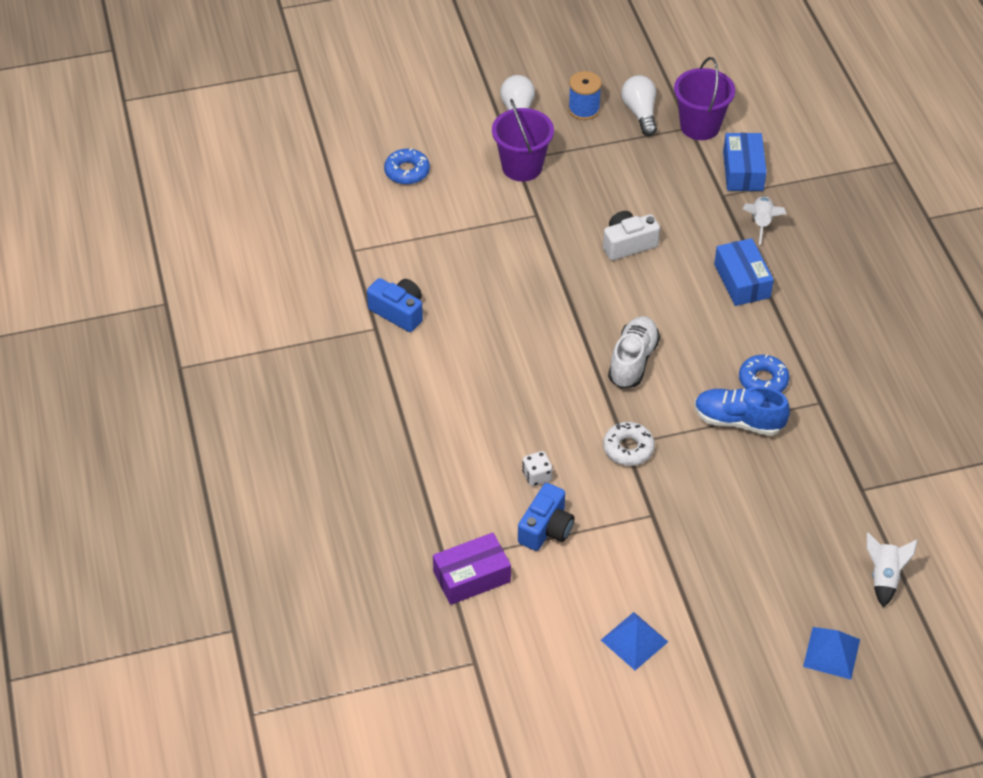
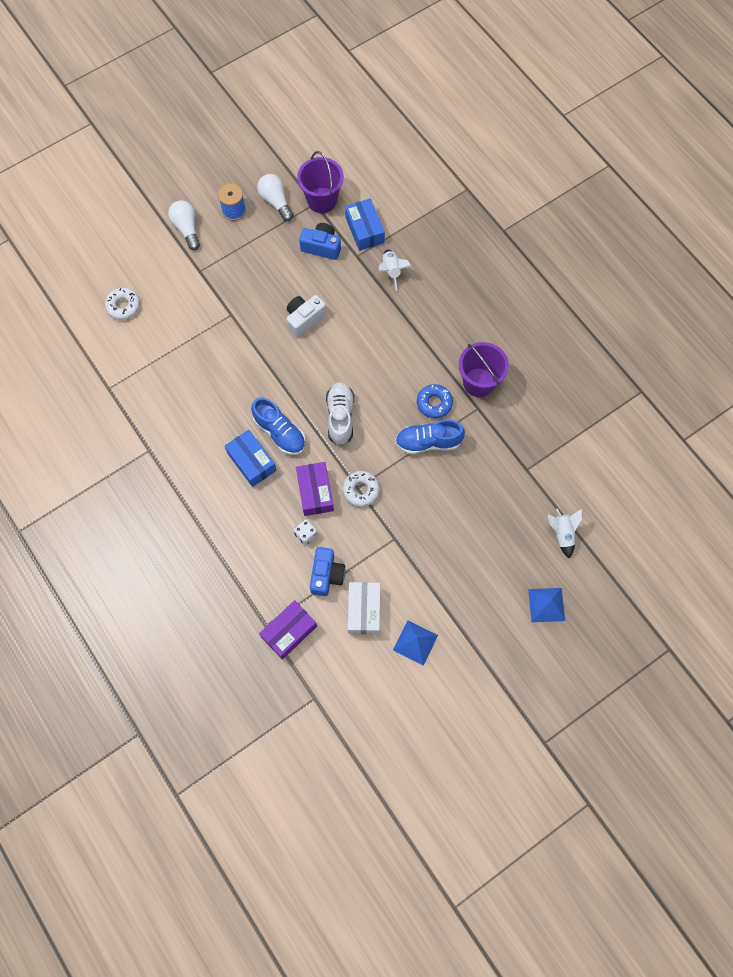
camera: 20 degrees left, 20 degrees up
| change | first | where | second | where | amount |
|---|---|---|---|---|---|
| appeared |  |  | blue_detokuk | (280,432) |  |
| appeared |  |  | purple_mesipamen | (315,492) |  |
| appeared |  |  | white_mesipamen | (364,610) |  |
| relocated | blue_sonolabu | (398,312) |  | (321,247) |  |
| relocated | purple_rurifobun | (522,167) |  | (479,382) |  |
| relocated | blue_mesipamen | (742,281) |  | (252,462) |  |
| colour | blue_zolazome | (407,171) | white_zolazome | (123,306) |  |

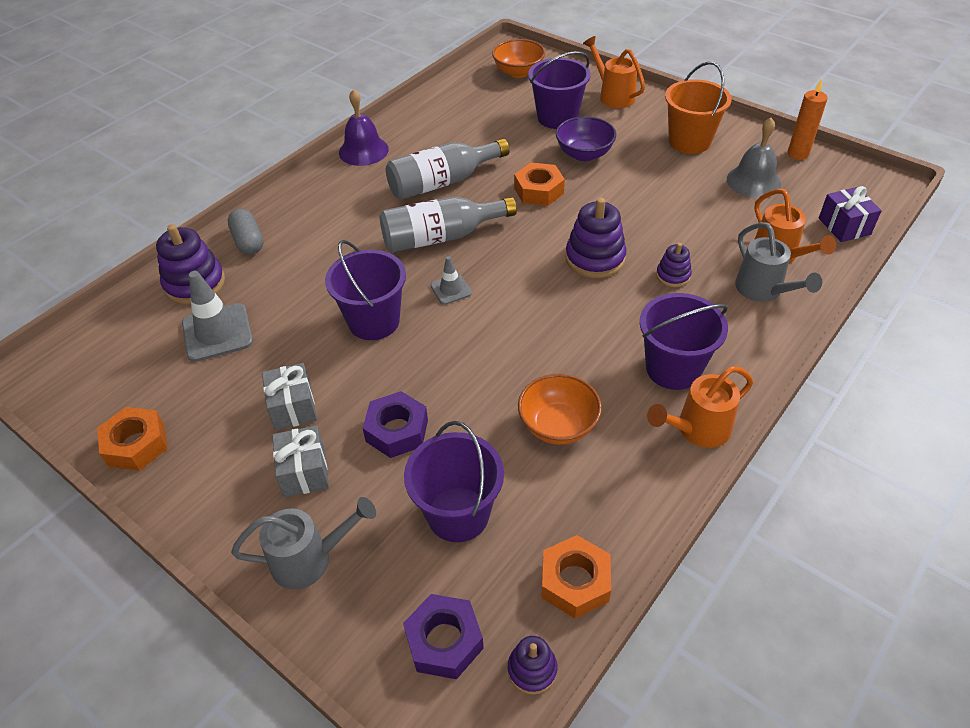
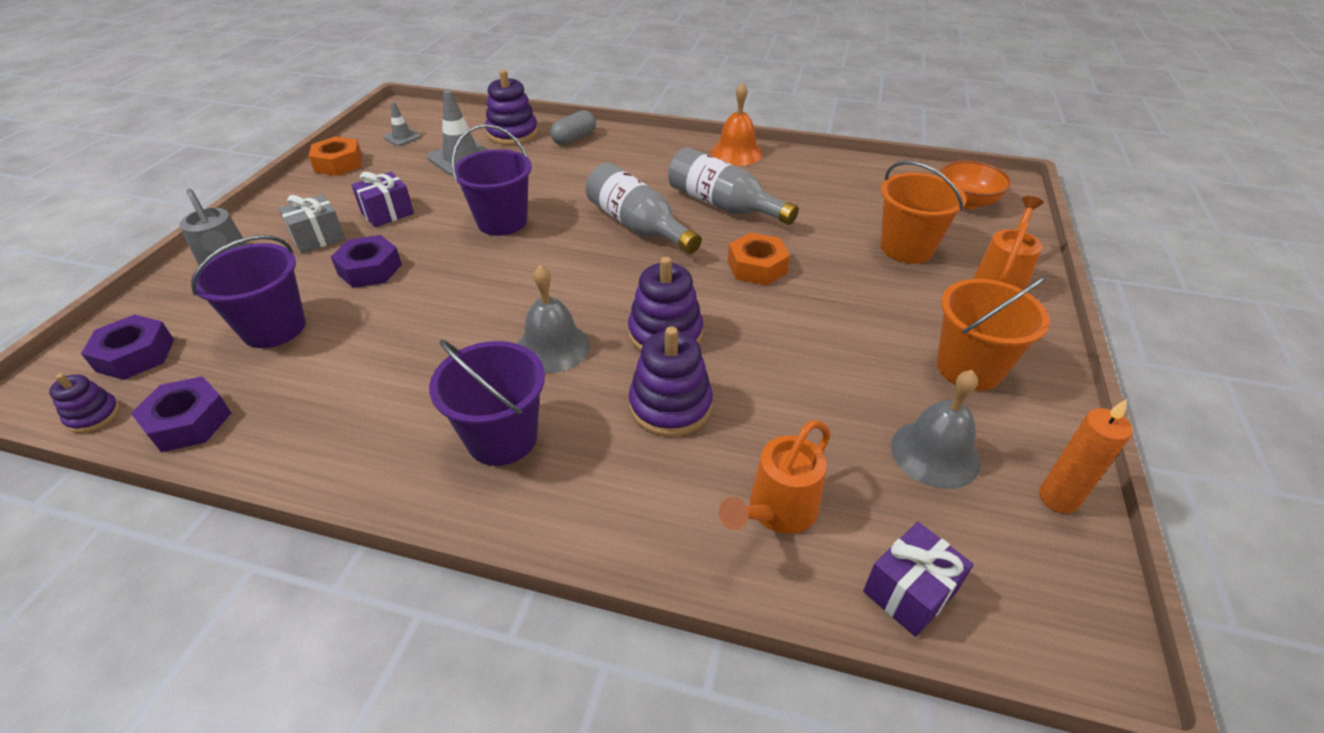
camera: 65 degrees right, 5 degrees down
| change | first | where | second | where | amount |
|---|---|---|---|---|---|
| missing | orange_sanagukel | (558,426) |  |  |  |
| missing | purple_sanagukel | (584,154) |  |  |  |
| missing | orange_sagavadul | (697,430) |  |  |  |
| missing | grey_sagavadul | (763,291) |  |  |  |
| appeared |  |  | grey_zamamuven | (552,347) |  |
| relocated | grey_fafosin | (451,289) |  | (402,137) |  |
| colour | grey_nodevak | (293,407) | purple_nodevak | (387,213) |  |
| colour | purple_zamamuven | (363,150) | orange_zamamuven | (736,153) |  |
| colour | purple_rurifobun | (557,117) | orange_rurifobun | (906,248) |  |
| colour | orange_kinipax | (575,582) | purple_kinipax | (189,422) |  |
| size | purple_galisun | (673,275) |  | (670,406) | x1.80 |

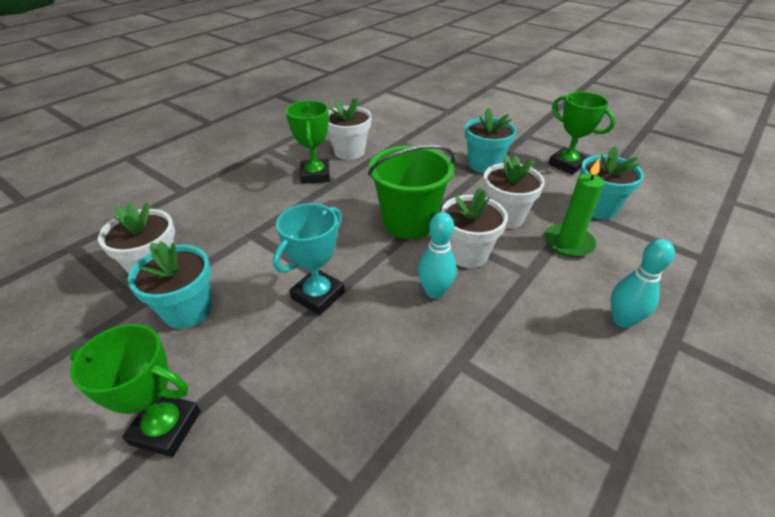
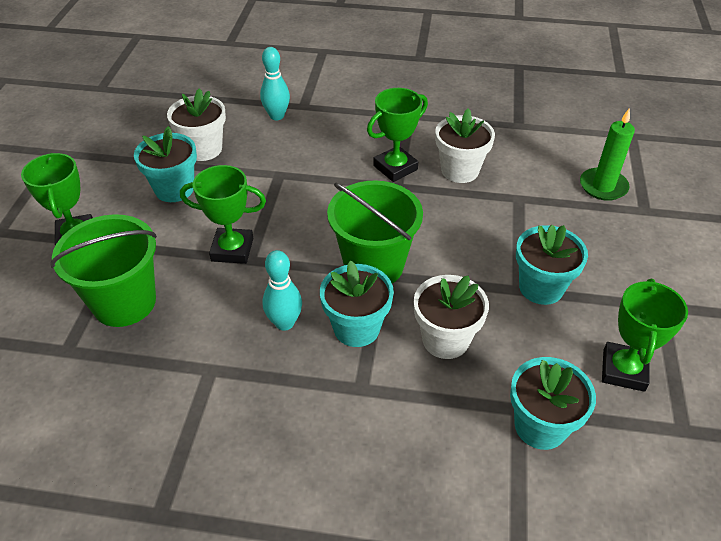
camera: 60 degrees right, 5 degrees up
| change | first | where | second | where | amount |
|---|---|---|---|---|---|
| appeared |  |  | green_rurifobun | (124,302) |  |
| relocated | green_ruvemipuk | (568,243) |  | (603,186) |  |
| relocated | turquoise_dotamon | (622,320) |  | (277,116) |  |
| colour | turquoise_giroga | (318,295) | green_giroga | (232,249) |  |
| colour | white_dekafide | (467,254) | turquoise_dekafide | (356,328) |  |

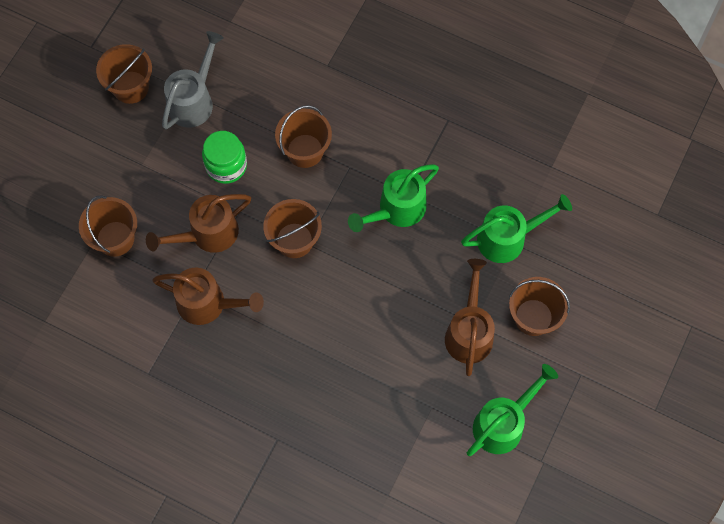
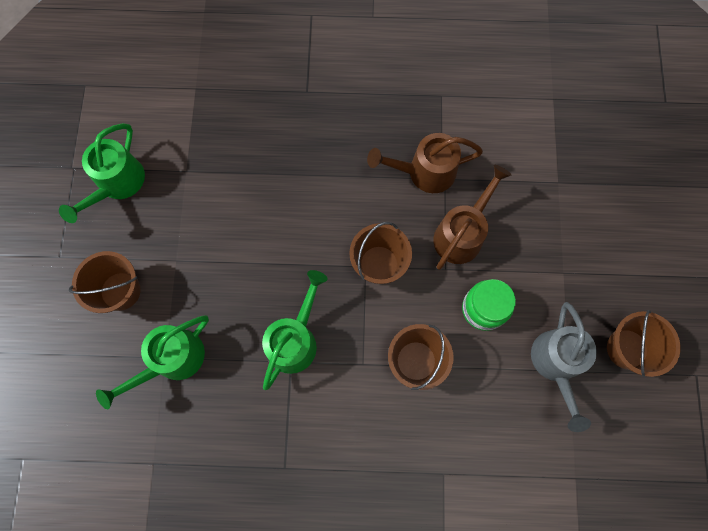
camera: 155 degrees right, 5 degrees up
| change | first | where | second | where | amount |
|---|---|---|---|---|---|
| missing | brown_rurifobun | (115,238) |  |  |  |
| missing | brown_sagavadul | (469,331) |  |  |  |

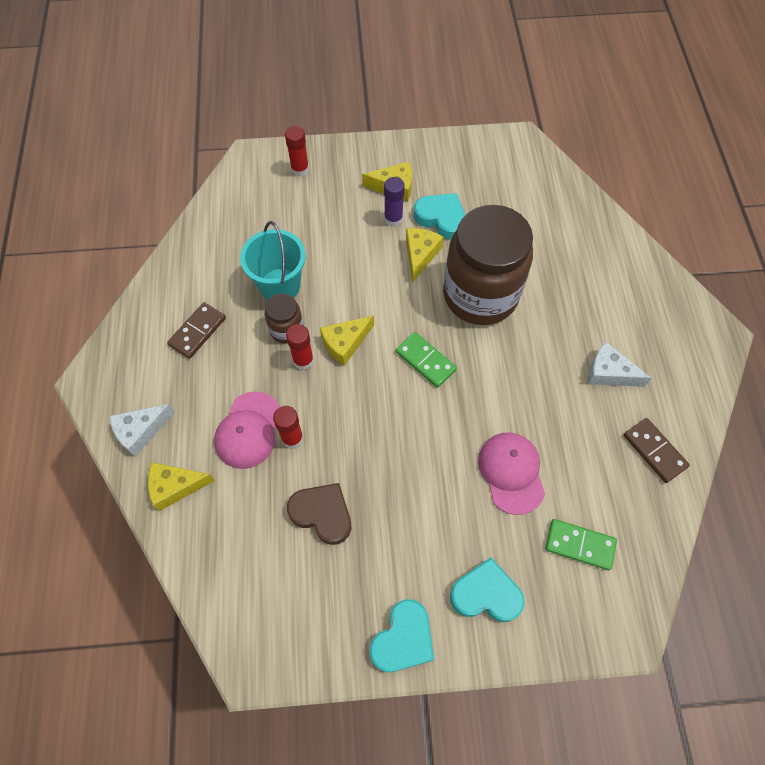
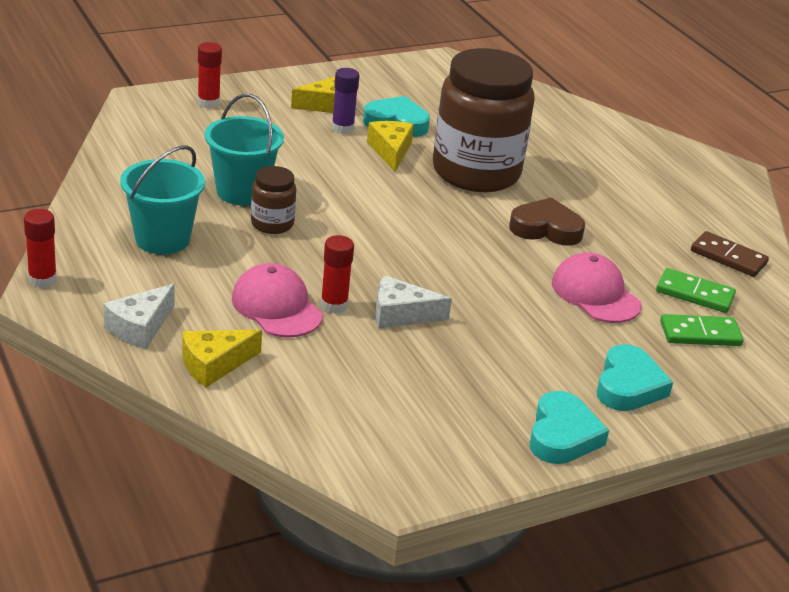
camera: 25 degrees left, 30 degrees down
| change | first | where | second | where | amount |
|---|---|---|---|---|---|
| missing | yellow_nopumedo | (345,343) |  |  |  |
| relocated | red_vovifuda | (303,360) |  | (42,280) |  |
| relocated | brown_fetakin | (322,514) |  | (546,228) |  |
| relocated | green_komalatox | (425,361) |  | (695,294) |  |
| relocated | white_nopumedo | (609,373) |  | (401,314) |  |
| exchanged | brown_komalatox | (197,332) | turquoise_rurifobun | (162,239) |  |
| spun | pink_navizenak | (248,430) |  | (277,307) | 150 degrees clockwise |
| spun | turquoise_fetakin | (486,594) |  | (628,386) | 120 degrees clockwise |

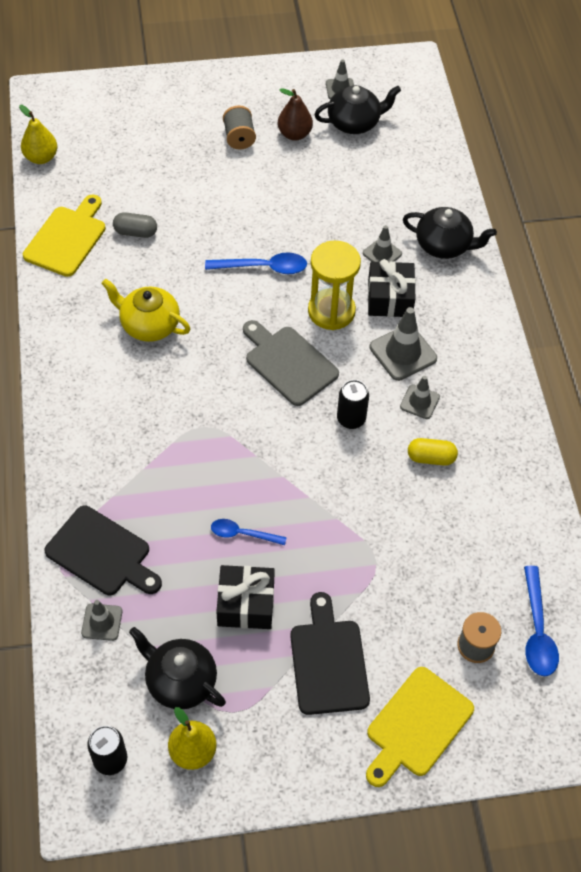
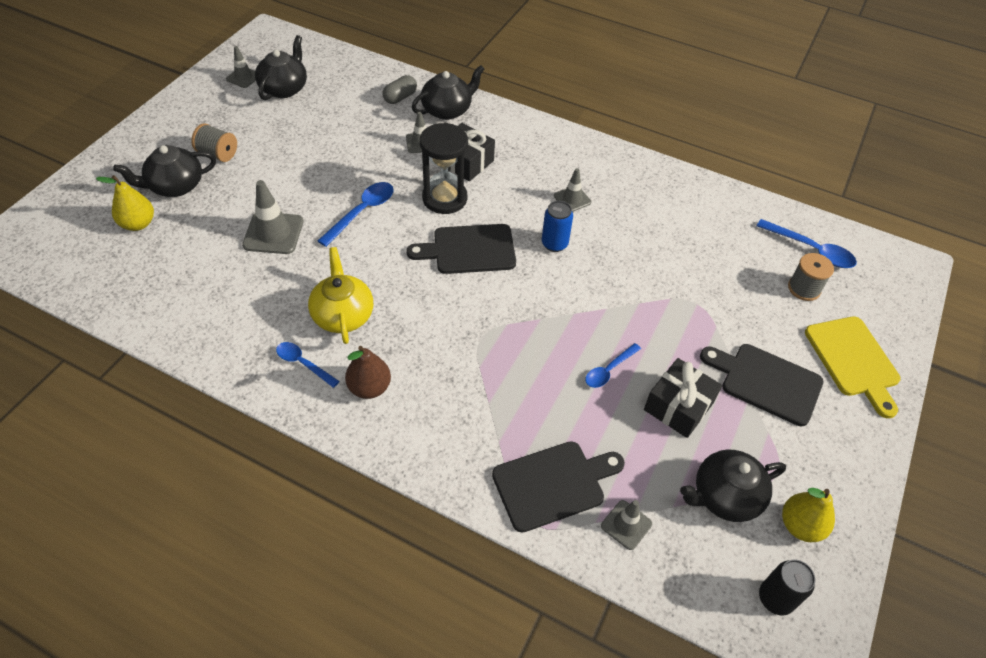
camera: 55 degrees left, 5 degrees down
| change | first | where | second | where | amount |
|---|---|---|---|---|---|
| missing | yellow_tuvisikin | (67,238) |  |  |  |
| missing | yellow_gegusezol | (431,458) |  |  |  |
| appeared |  |  | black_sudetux | (175,186) |  |
| appeared |  |  | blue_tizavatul | (303,363) |  |
| relocated | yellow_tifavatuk | (41,157) |  | (138,224) |  |
| relocated | grey_gegusezol | (135,232) |  | (400,97) |  |
| relocated | brown_tifavatuk | (294,134) |  | (369,387) |  |
| relocated | grey_fafosin | (403,353) |  | (273,233) |  |
| colour | grey_tuvisikin | (288,363) | black_tuvisikin | (469,250) |  |
| colour | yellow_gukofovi | (331,311) | black_gukofovi | (444,198) |  |
| colour | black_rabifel | (351,419) | blue_rabifel | (554,244) |  |
| spun | yellow_sudetux | (149,325) |  | (343,315) | 105 degrees clockwise |

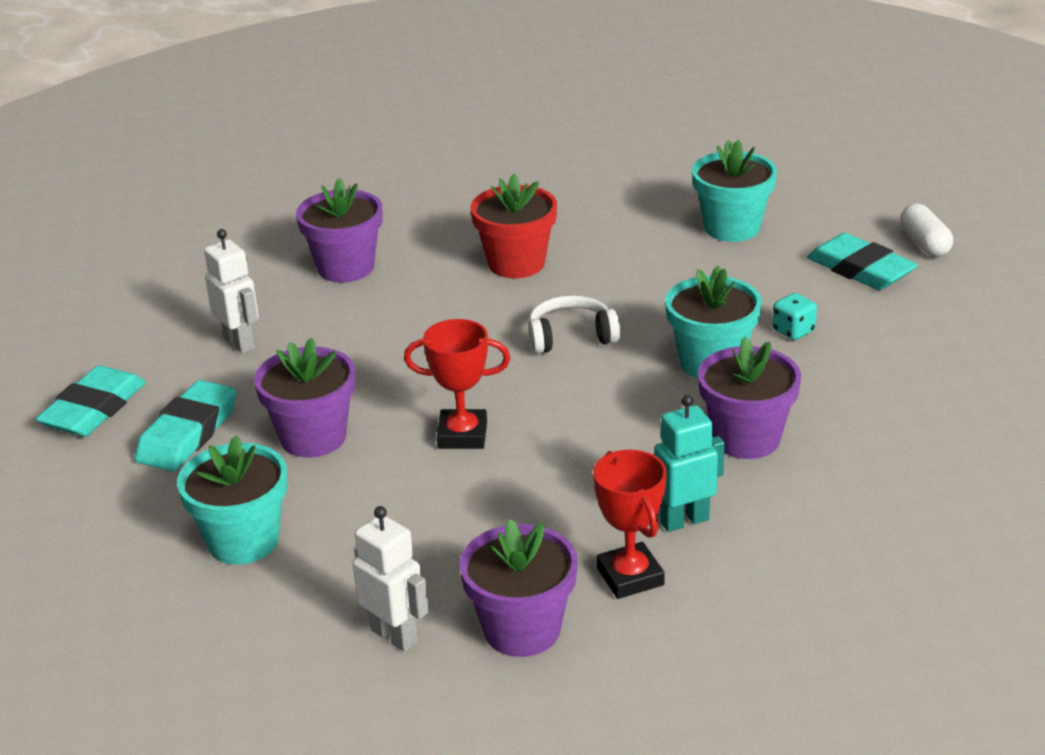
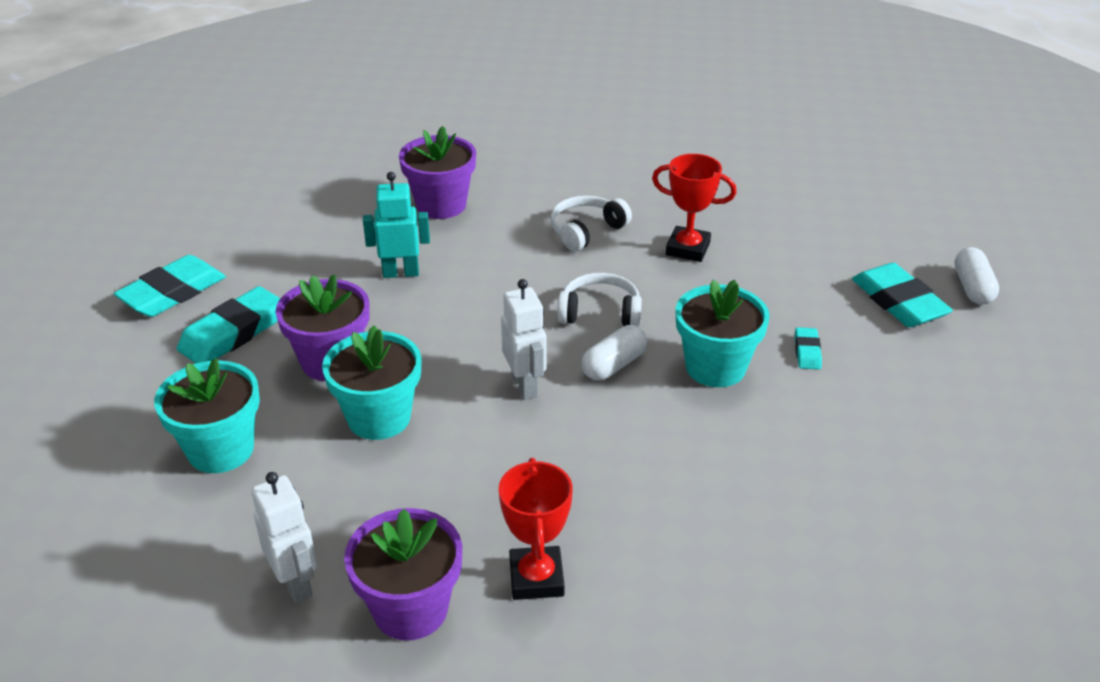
camera: 15 degrees right, 5 degrees up
| change | first | where | second | where | amount |
|---|---|---|---|---|---|
| missing | purple_dekafide | (746,438) |  |  |  |
| appeared |  |  | white_gegusezol | (614,365) |  |
| relocated | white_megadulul | (240,343) |  | (525,386) |  |
| relocated | red_giroga | (462,435) |  | (688,249) |  |
| relocated | turquoise_megadulul | (684,520) |  | (401,273) |  |
| relocated | turquoise_dekafide | (732,228) |  | (379,418) |  |
| exchanged | red_dekafide | (516,263) | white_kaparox | (586,231) |  |
| exchanged | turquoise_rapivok | (793,331) | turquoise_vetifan | (807,352) |  |

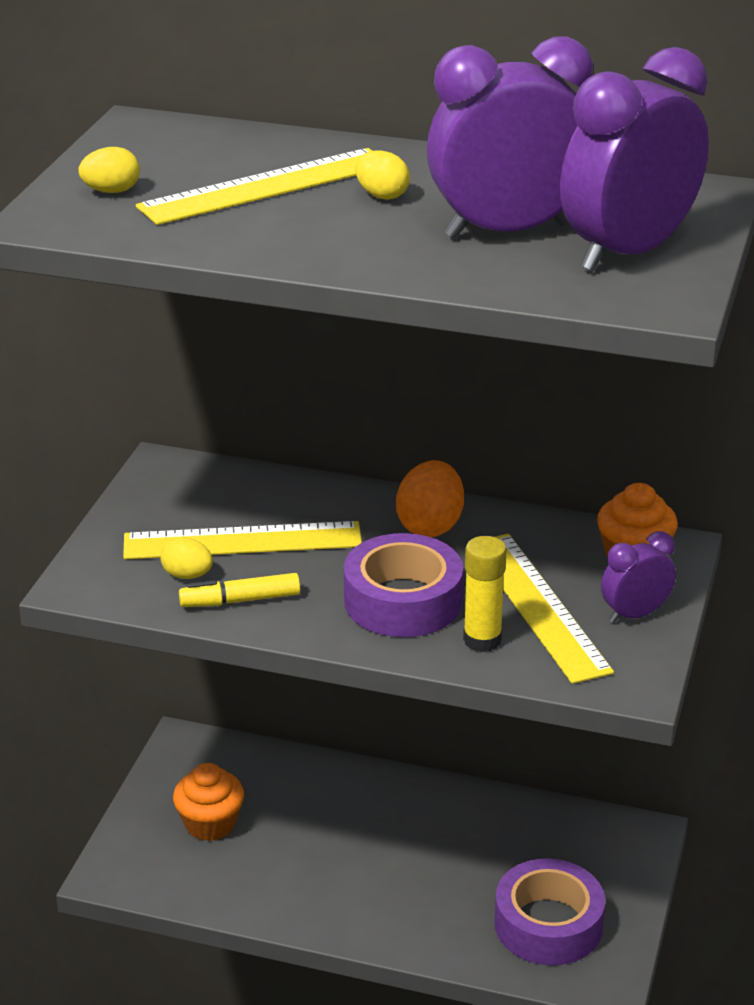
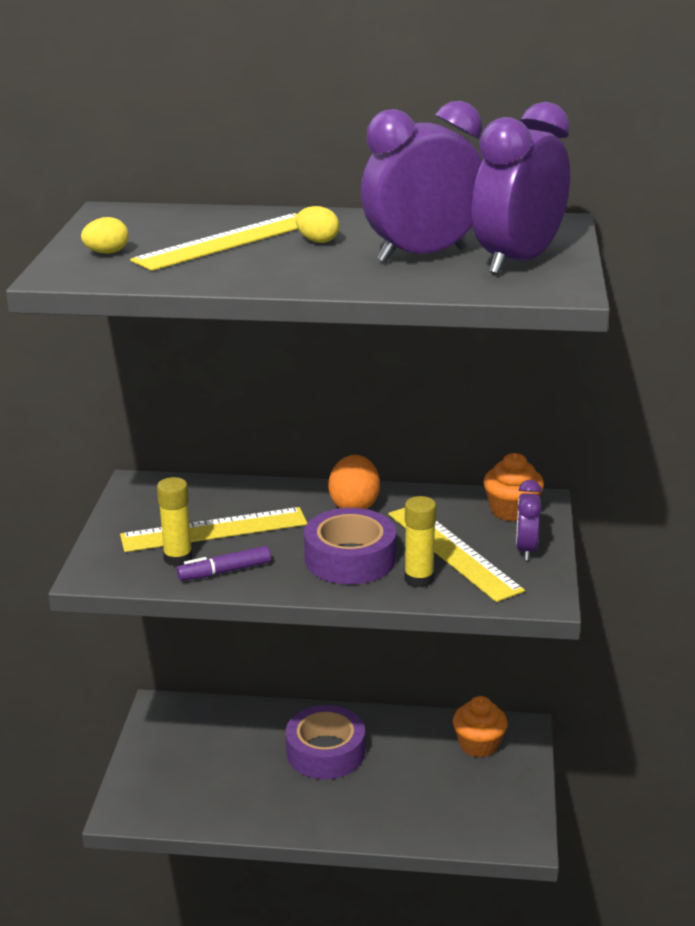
camera: 10 degrees left, 5 degrees down
| change | first | where | second | where | amount |
|---|---|---|---|---|---|
| relocated | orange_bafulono | (210,824) |  | (478,744) |  |
| relocated | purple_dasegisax | (548,924) |  | (325,752) |  |
| exchanged | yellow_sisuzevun | (187,575) | yellow_vovifuda | (178,558) |  |
| colour | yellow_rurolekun | (240,600) | purple_rurolekun | (225,571) |  |
| spun | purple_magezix | (635,614) |  | (526,549) | 45 degrees counterclockwise |

